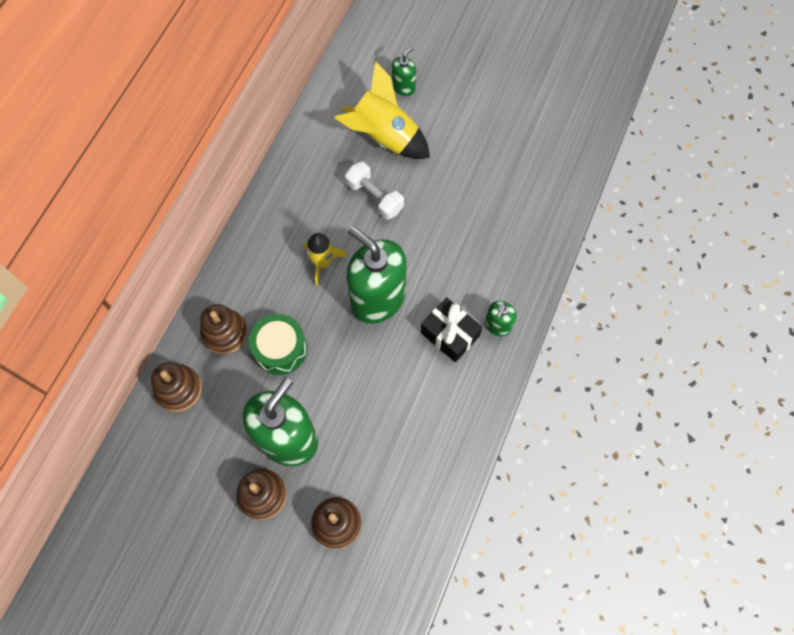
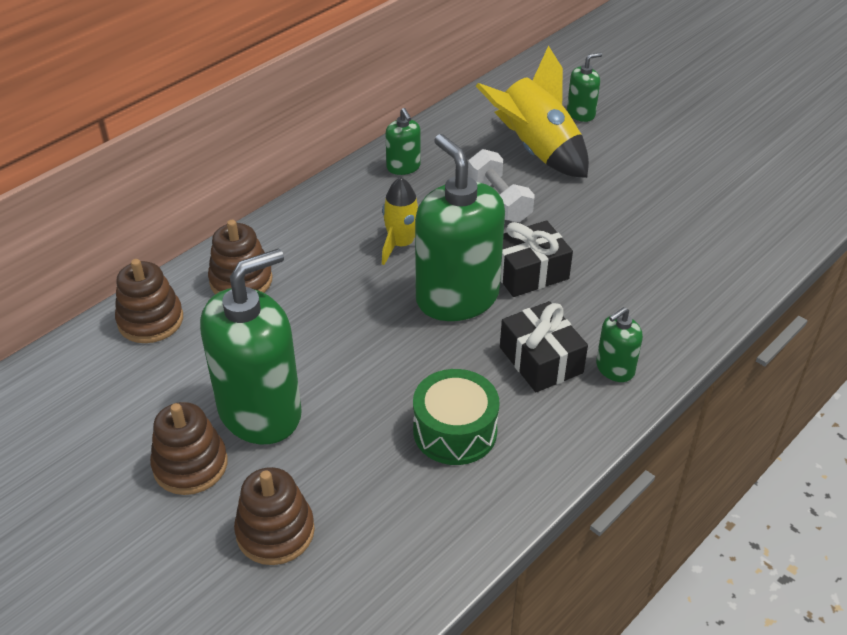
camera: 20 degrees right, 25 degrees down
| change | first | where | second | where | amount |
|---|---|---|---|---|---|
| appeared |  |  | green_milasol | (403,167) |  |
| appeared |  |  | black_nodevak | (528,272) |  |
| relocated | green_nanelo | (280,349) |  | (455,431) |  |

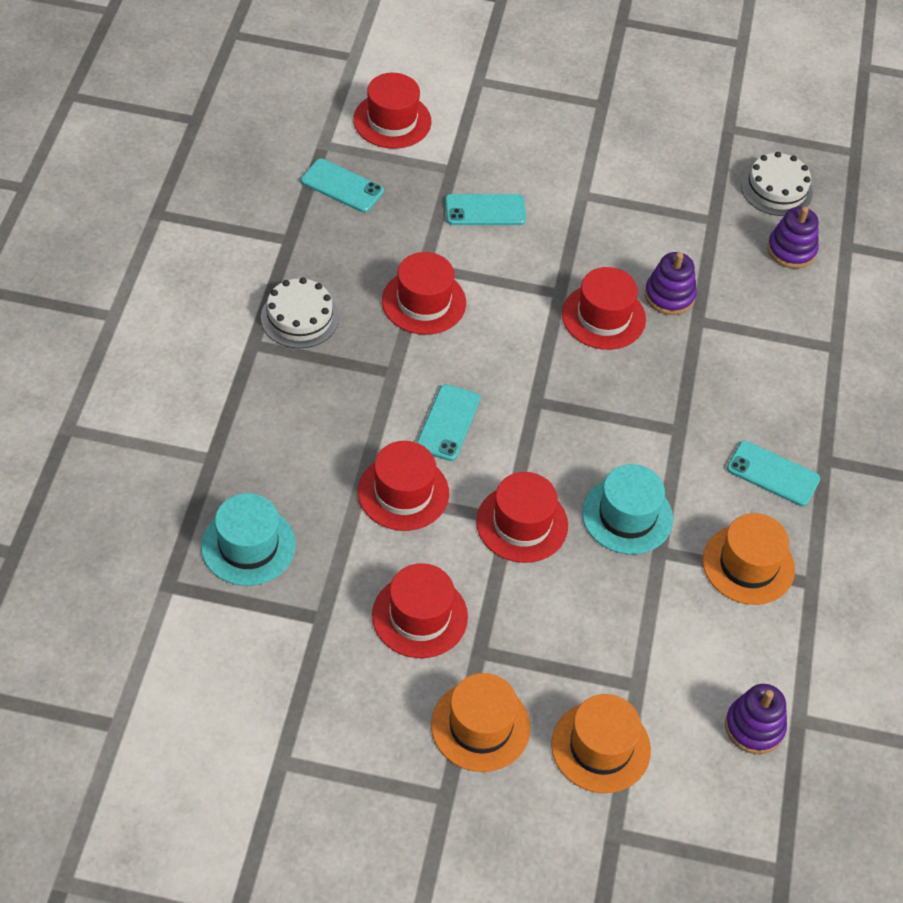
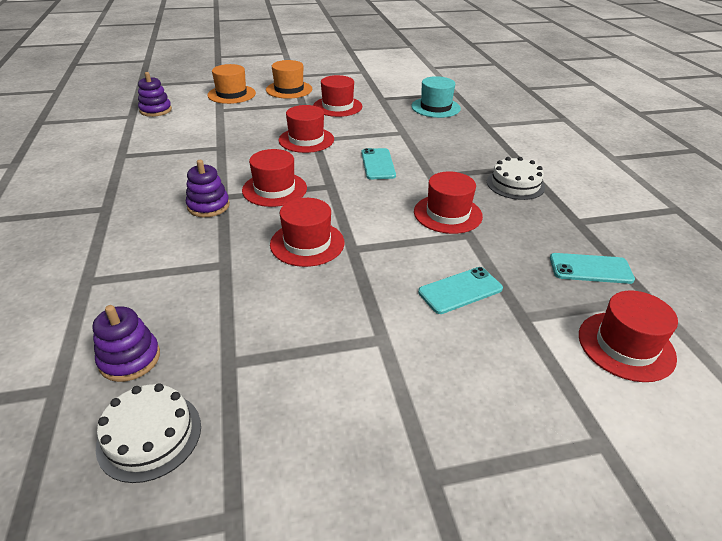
camera: 160 degrees right, 15 degrees down
| change | first | where | second | where | amount |
|---|---|---|---|---|---|
| missing | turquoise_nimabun | (627,516) |  |  |  |
| missing | orange_nimabun | (748,565) |  |  |  |
| missing | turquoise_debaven | (773,474) |  |  |  |
| relocated | red_nimabun | (403,492) |  | (274,189) |  |
| relocated | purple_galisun | (669,296) |  | (208,206) |  |

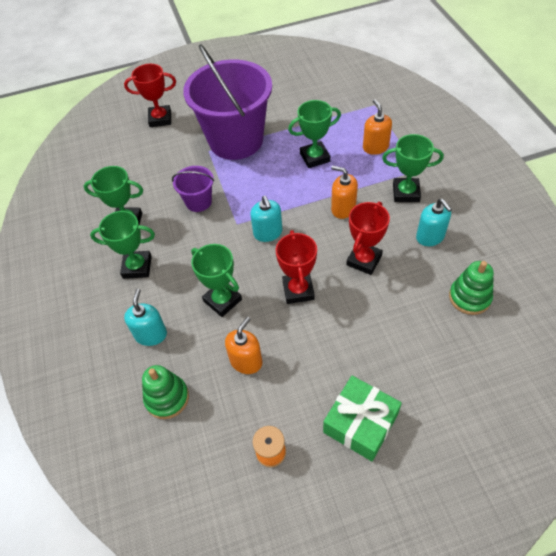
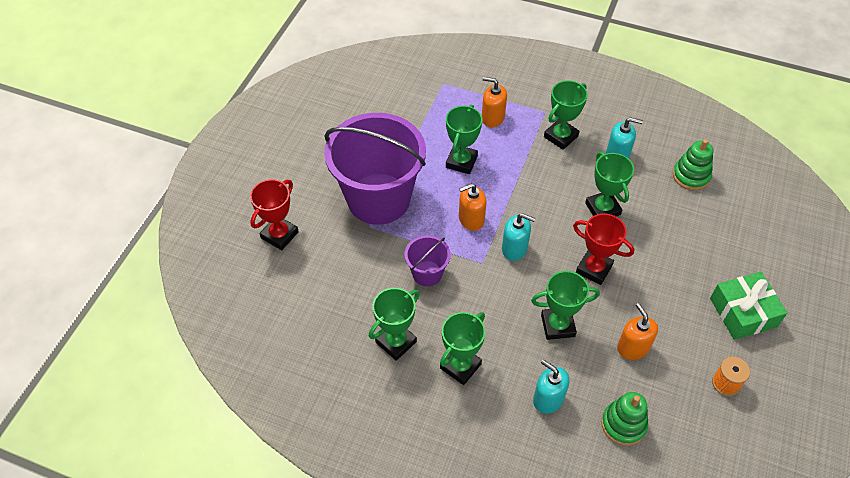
camera: 55 degrees left, 0 degrees up
| change | first | where | second | where | amount |
|---|---|---|---|---|---|
| relocated | orange_milasol | (343,208) |  | (471,219) |  |
| colour | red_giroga | (364,260) | green_giroga | (602,209) |  |

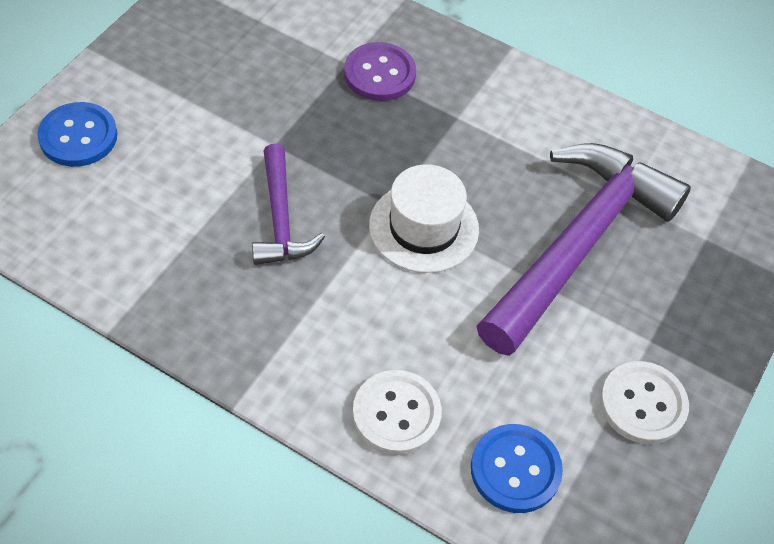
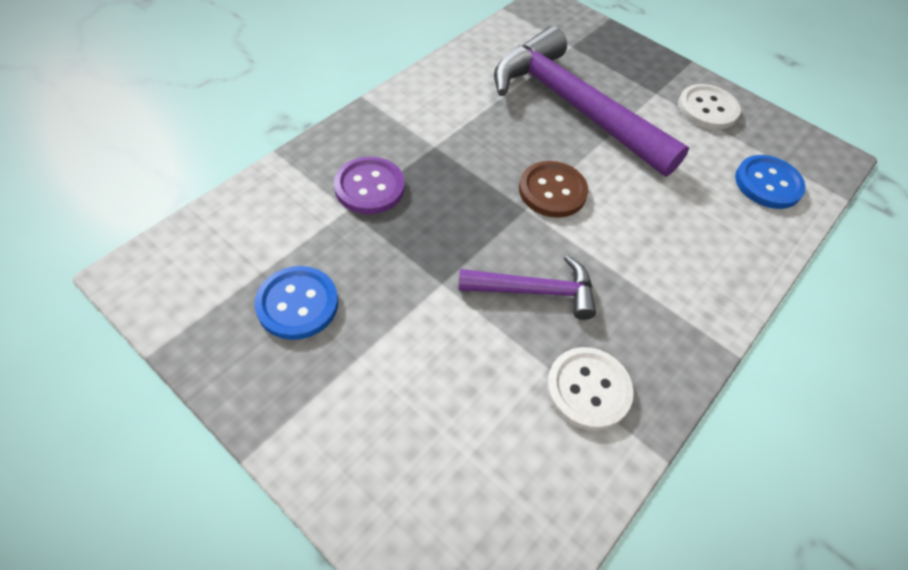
camera: 80 degrees left, 0 degrees up
| change | first | where | second | where | amount |
|---|---|---|---|---|---|
| relocated | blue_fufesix | (78,136) |  | (297,304) |  |
| relocated | white_fufesix | (396,414) |  | (588,389) |  |
| exchanged | white_nimabun | (424,227) | brown_fufesix | (552,191) |  |

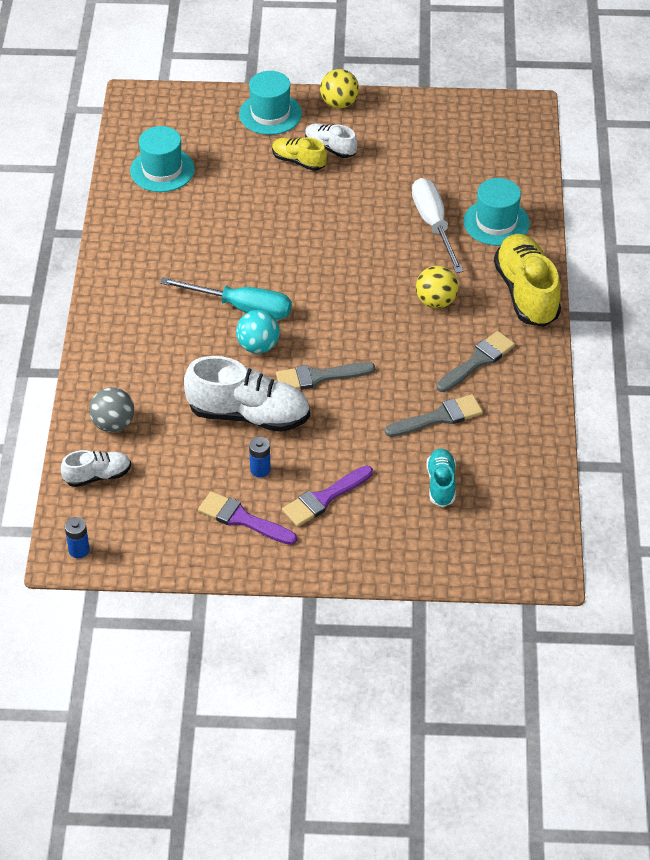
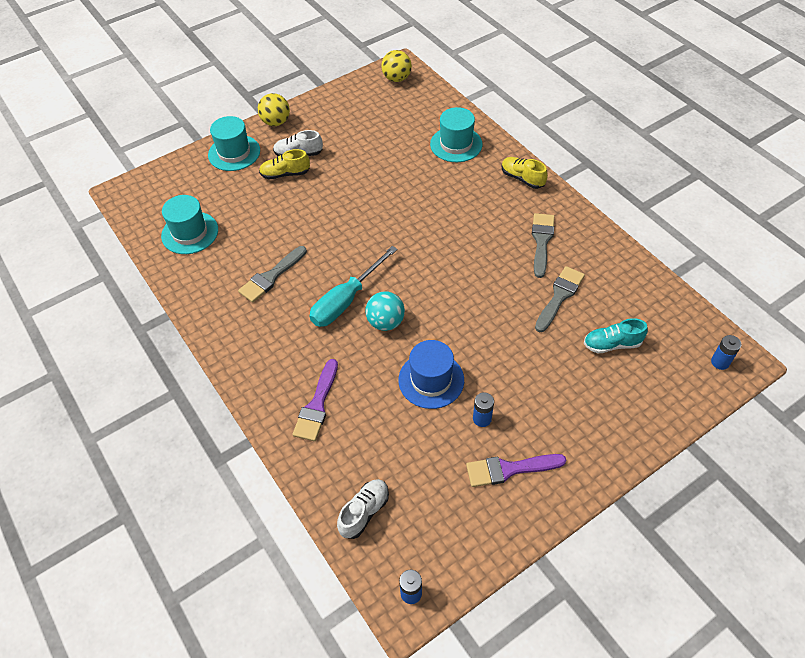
camera: 35 degrees left, 5 degrees up
| change | first | where | second | where | amount |
|---|---|---|---|---|---|
| missing | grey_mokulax | (113,424) |  |  |  |
| missing | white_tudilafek | (434,225) |  |  |  |
| appeared |  |  | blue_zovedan | (720,362) |  |
| relocated | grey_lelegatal | (318,377) |  | (271,277) |  |
| relocated | purple_lelegatal | (324,498) |  | (317,405) |  |
| relocated | yellow_mokulax | (436,301) |  | (397,78) |  |
| exchanged | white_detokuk | (249,415) | blue_nimabun | (431,380) |  |
| spun | turquoise_tudilafek | (242,308) |  | (346,300) | 150 degrees clockwise |
| spun | turquoise_detokuk | (441,484) |  | (612,344) | 60 degrees counterclockwise |
| size | yellow_detokuk | (526,293) |  | (522,178) | x0.54 |

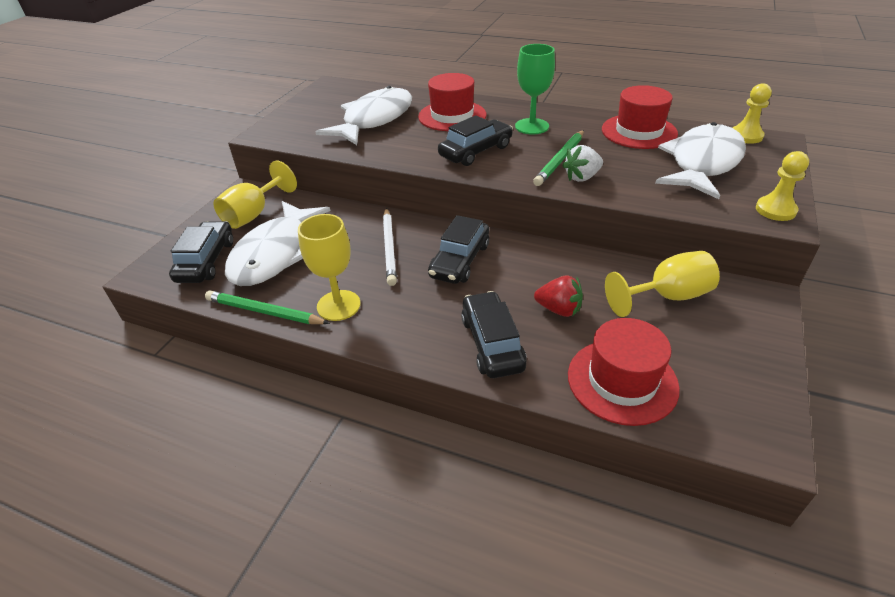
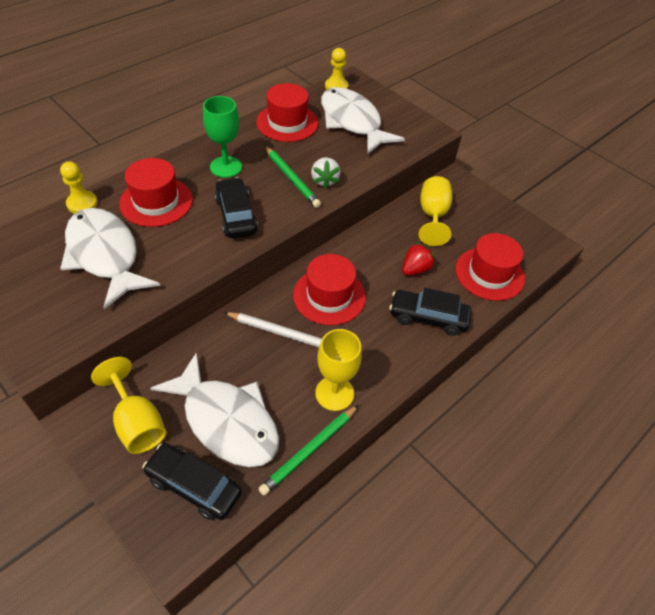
camera: 70 degrees left, 10 degrees up
| change | first | where | second | where | amount |
|---|---|---|---|---|---|
| relocated | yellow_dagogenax | (775,210) |  | (82,204) |  |
| exchanged | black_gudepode | (460,260) | red_nimabun | (329,296) |  |

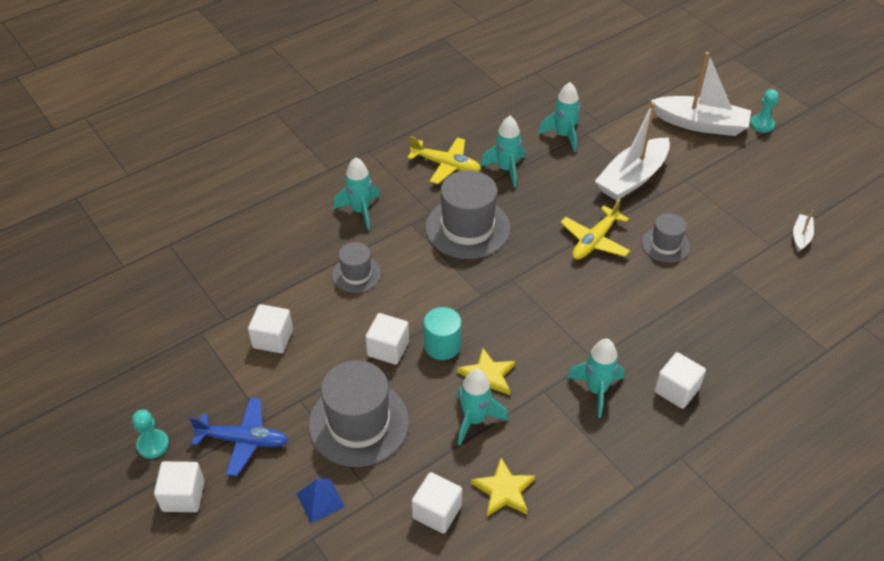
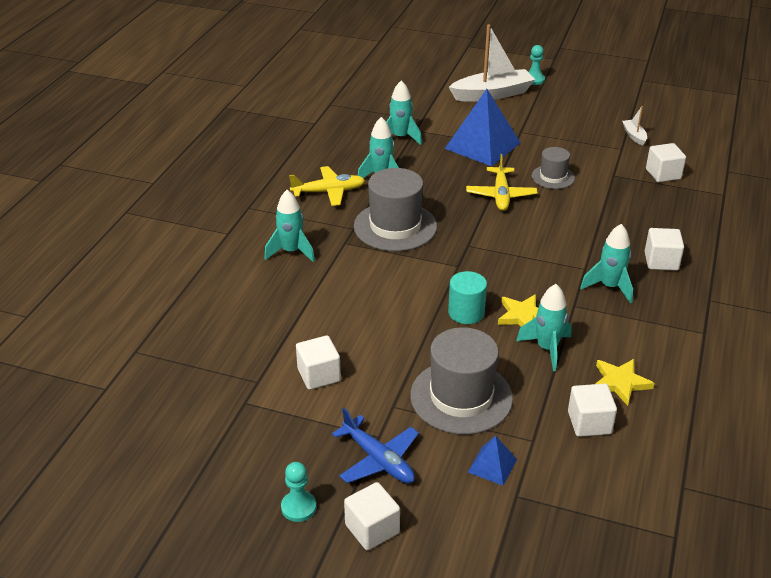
camera: 35 degrees left, 10 degrees down
| change | first | where | second | where | amount |
|---|---|---|---|---|---|
| missing | grey_nimabun | (356,274) |  |  |  |
| relocated | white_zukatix | (388,349) |  | (663,174) |  |
| exchanged | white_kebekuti | (632,178) | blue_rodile | (482,145) |  |
| spun | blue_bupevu | (243,440) |  | (378,460) | 75 degrees clockwise |

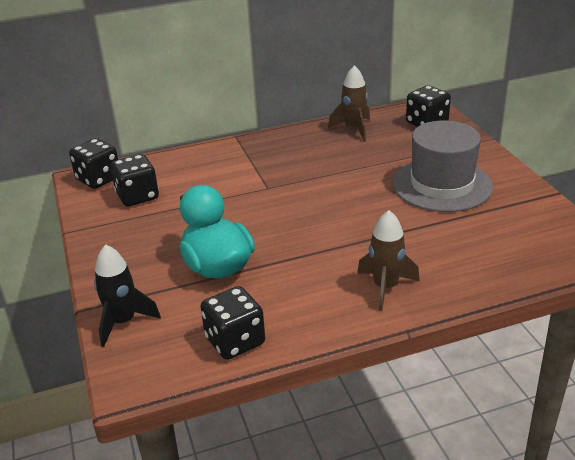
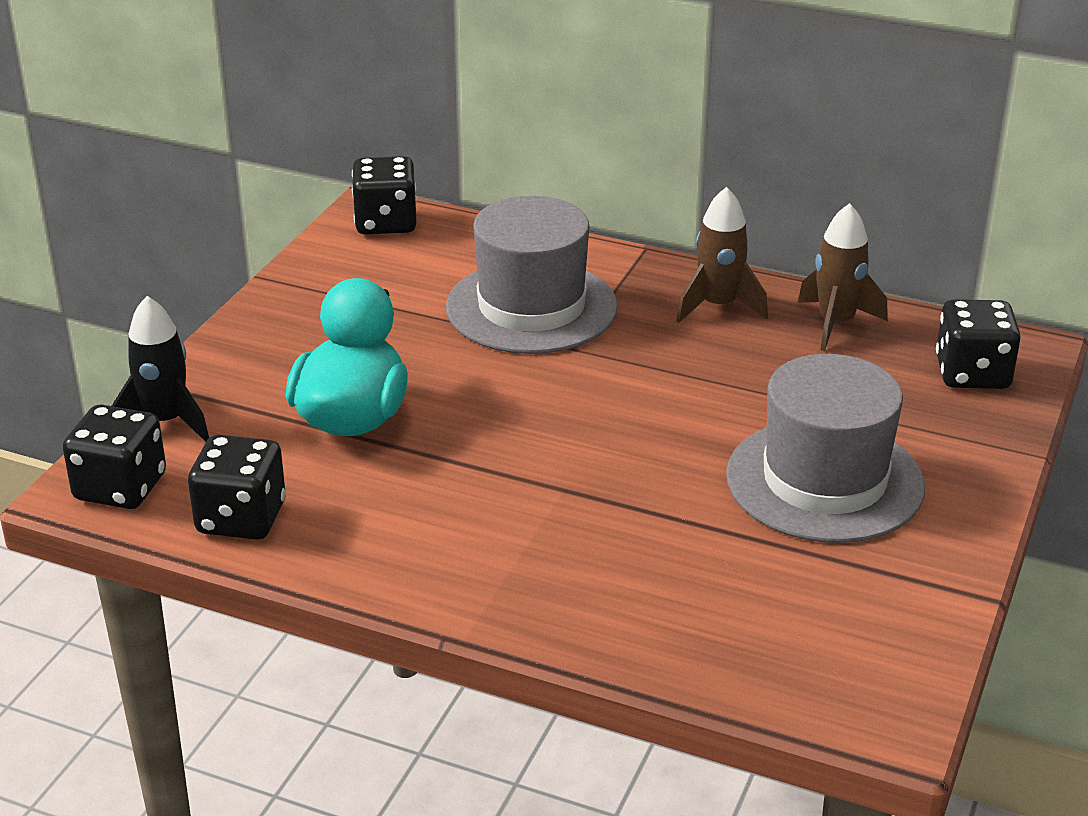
camera: 40 degrees right, 0 degrees up
| change | first | where | second | where | amount |
|---|---|---|---|---|---|
| appeared |  |  | grey_nimabun | (531,307) |  |
| relocated | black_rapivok | (137,196) |  | (120,487) |  |
| relocated | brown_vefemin | (385,287) |  | (718,306) |  |

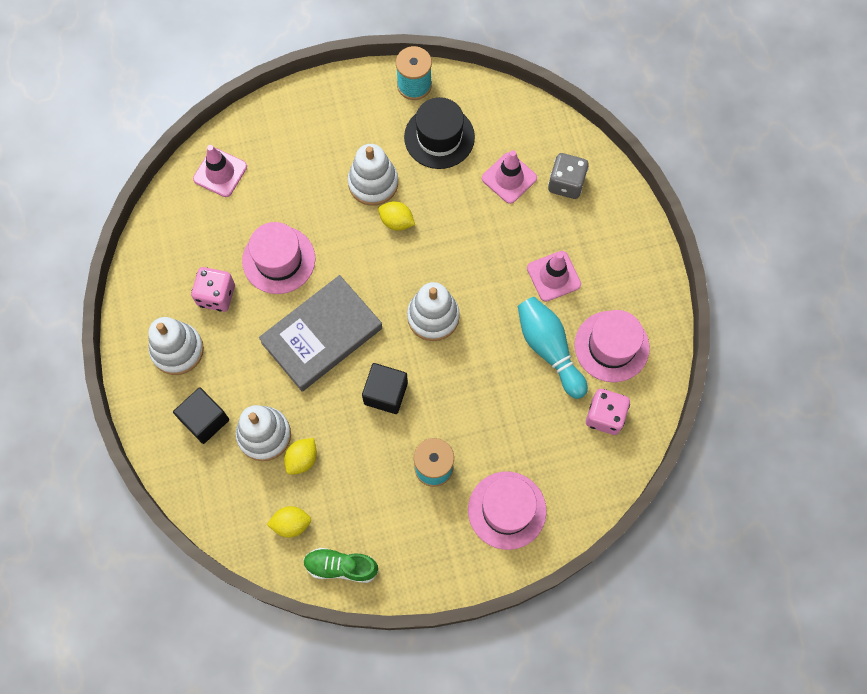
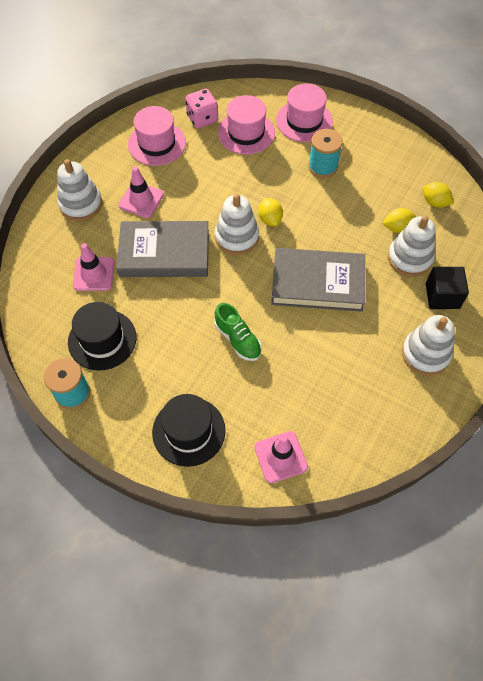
camera: 135 degrees left, 10 degrees down
| change | first | where | second | where | amount |
|---|---|---|---|---|---|
| missing | pink_rapivok | (216,295) |  |  |  |
| missing | black_zukatix | (385,393) |  |  |  |
| missing | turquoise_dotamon | (549,349) |  |  |  |
| missing | grey_rapivok | (566,183) |  |  |  |
| appeared |  |  | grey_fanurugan | (164,253) |  |
| appeared |  |  | black_nimabun | (188,431) |  |
| relocated | pink_nimabun | (279,260) |  | (246,133) |  |
| relocated | green_detokuk | (341,567) |  | (238,339) |  |
| relocated | white_galisun | (373,183) |  | (81,204) |  |
| relocated | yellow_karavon | (396,221) |  | (270,219) |  |

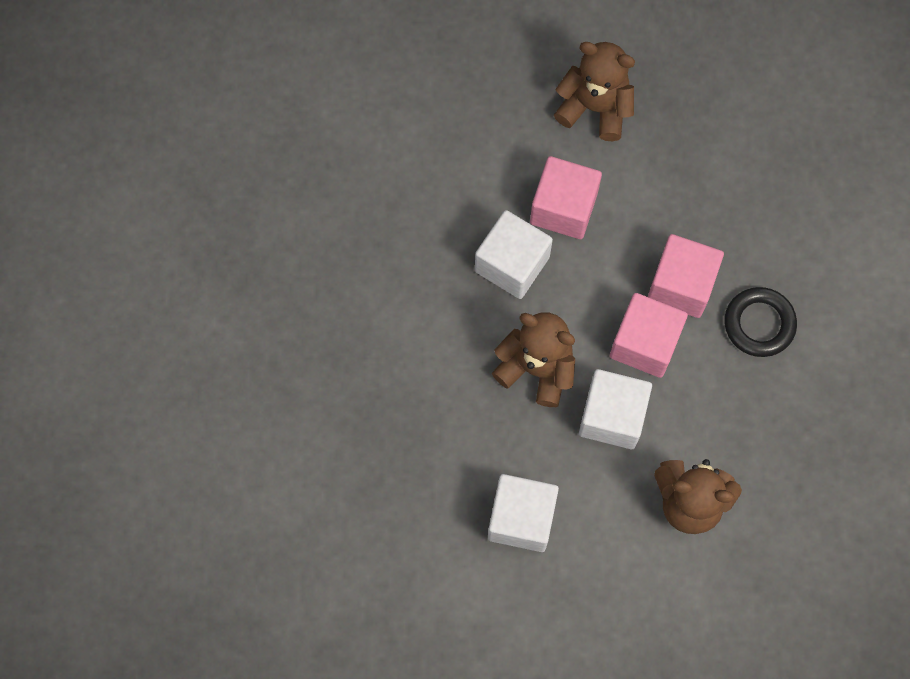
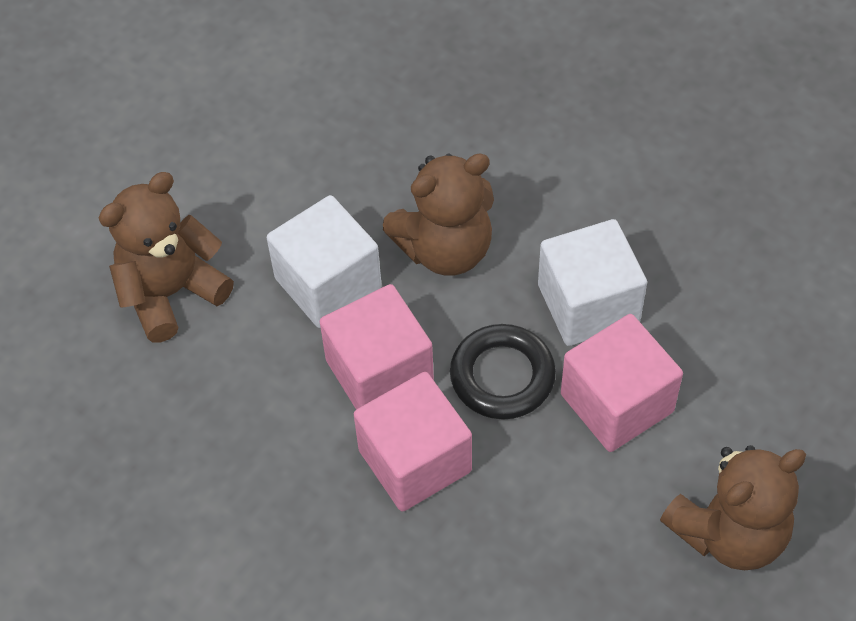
camera: 130 degrees right, 15 degrees down
| change | first | where | second | where | amount |
|---|---|---|---|---|---|
| missing | white_zukatix | (521,518) |  |  |  |
| relocated | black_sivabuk | (759,324) |  | (502,376) |  |

